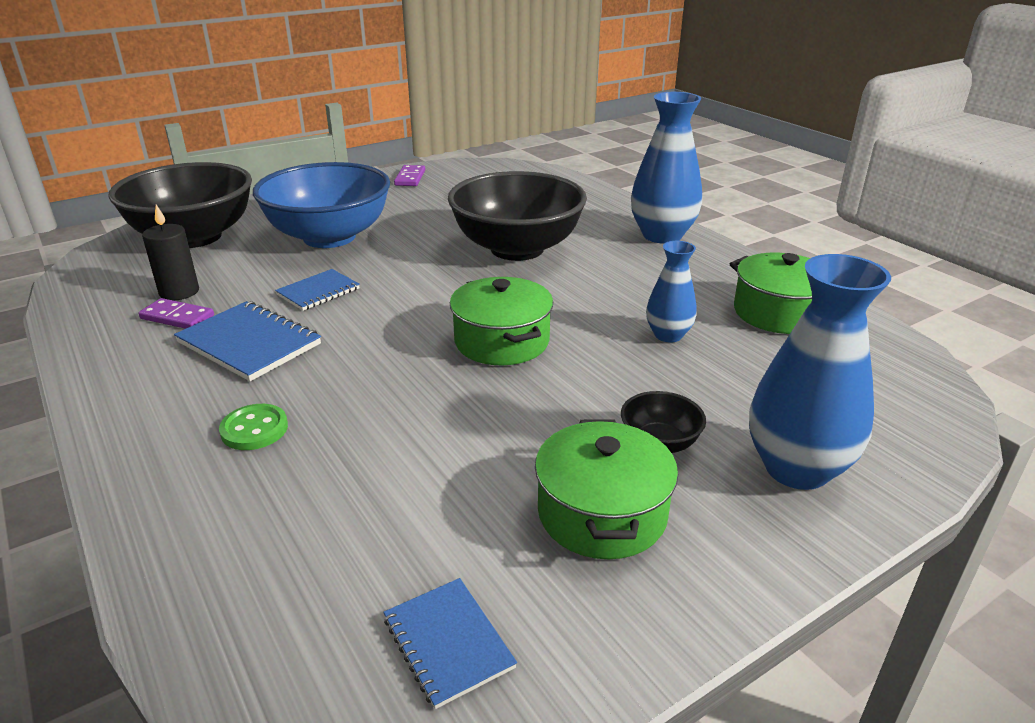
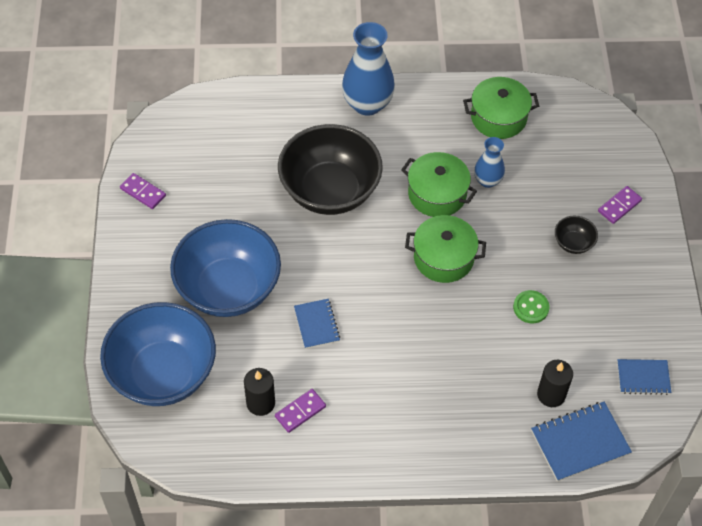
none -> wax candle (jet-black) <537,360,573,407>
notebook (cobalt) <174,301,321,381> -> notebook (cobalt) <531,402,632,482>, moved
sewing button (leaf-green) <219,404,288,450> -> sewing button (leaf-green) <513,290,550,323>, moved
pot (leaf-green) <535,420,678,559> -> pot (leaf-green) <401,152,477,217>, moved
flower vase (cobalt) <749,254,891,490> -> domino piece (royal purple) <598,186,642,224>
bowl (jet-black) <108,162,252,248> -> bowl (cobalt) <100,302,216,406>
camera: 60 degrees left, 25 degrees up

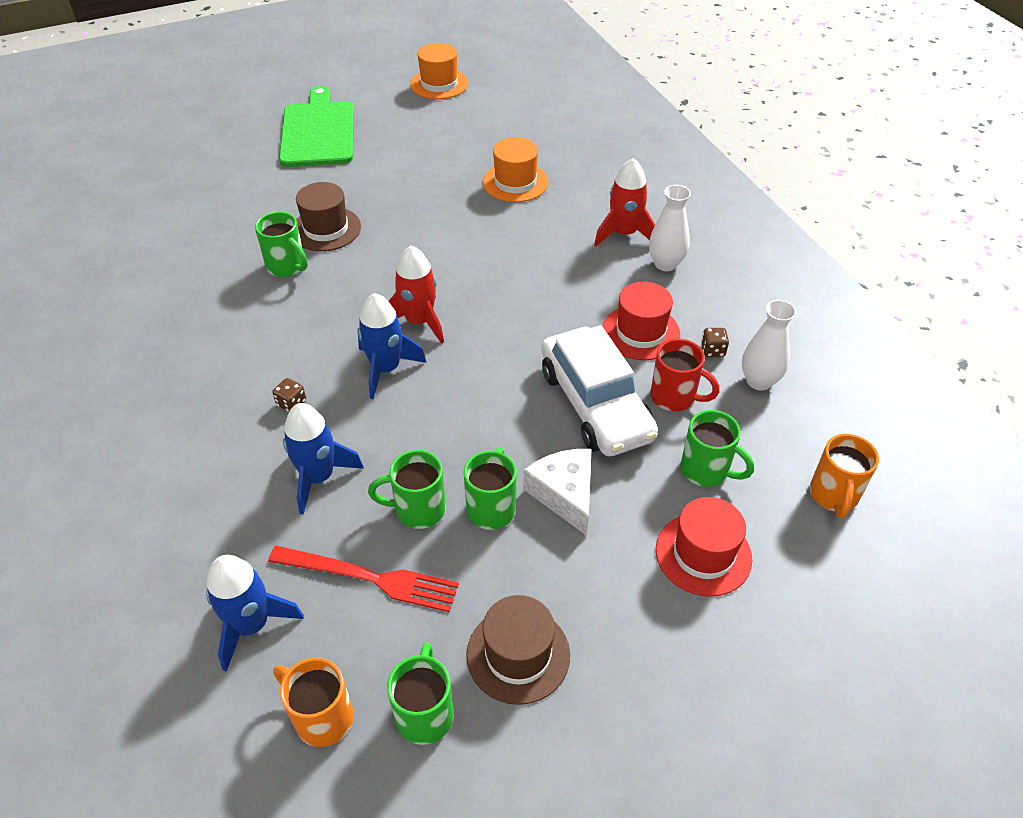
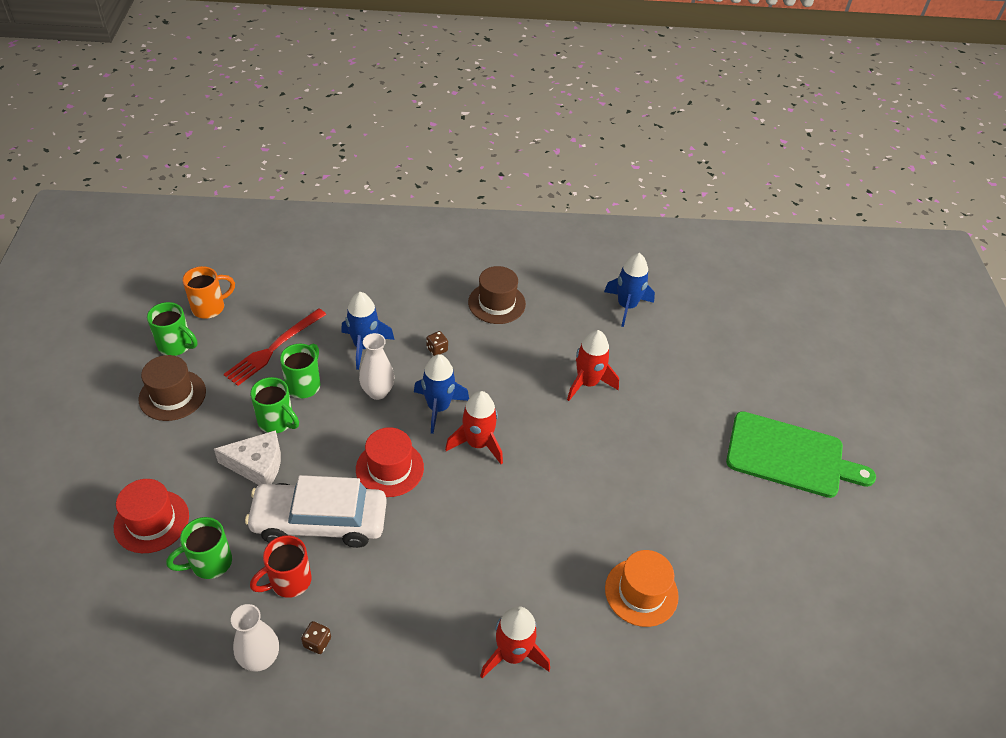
tall hat (bright orange) <410,43,468,99> -> none
mug (bright orange) <810,434,879,518> -> none
spaceship (cobalt) <206,555,304,672> -> spaceship (cobalt) <604,253,655,327>, moved
tall hat (russet) <296,182,361,251> -> tall hat (russet) <468,266,526,324>, moved
tall hat (scarlet) <602,282,680,360> -> tall hat (scarlet) <356,427,424,497>, moved
flower vase (snow-white) <649,185,691,271> -> flower vase (snow-white) <359,333,394,400>, moved
mug (leaf-green) <255,212,308,277> -> spaceship (scarlet) <567,330,619,401>
camera: 110 degrees right, 0 degrees up

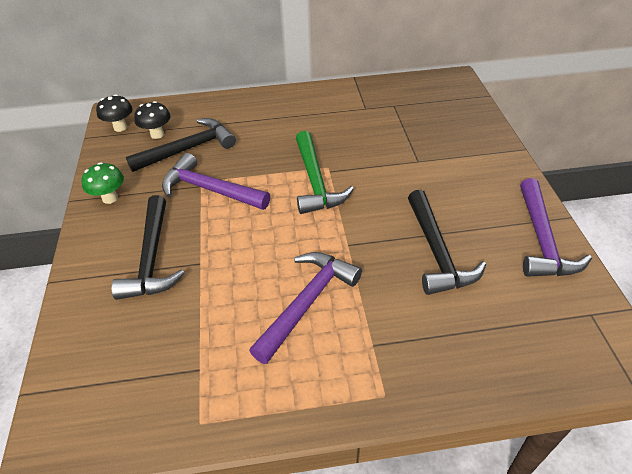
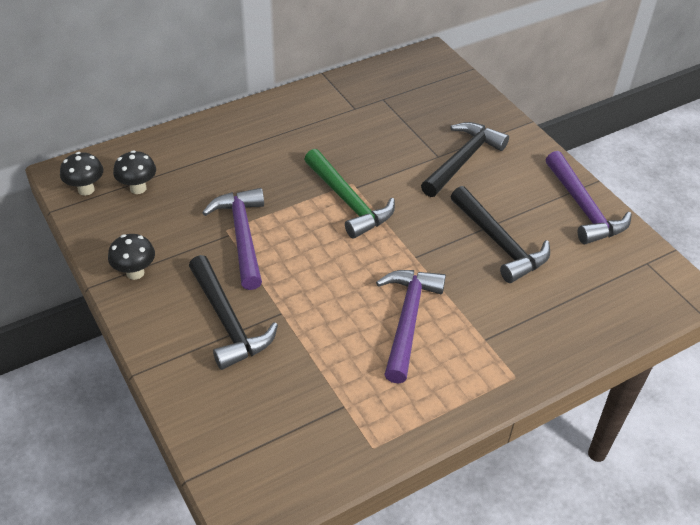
claw hammer (jet-black) <126,118,236,172> -> claw hammer (jet-black) <421,122,509,197>, moved
mushroom (leaf-green) <81,162,124,204> -> mushroom (jet-black) <108,234,155,280>
claw hammer (royal purple) <162,153,270,210> -> claw hammer (royal purple) <202,188,264,290>, 75 degrees clockwise
camera: 25 degrees left, 0 degrees up

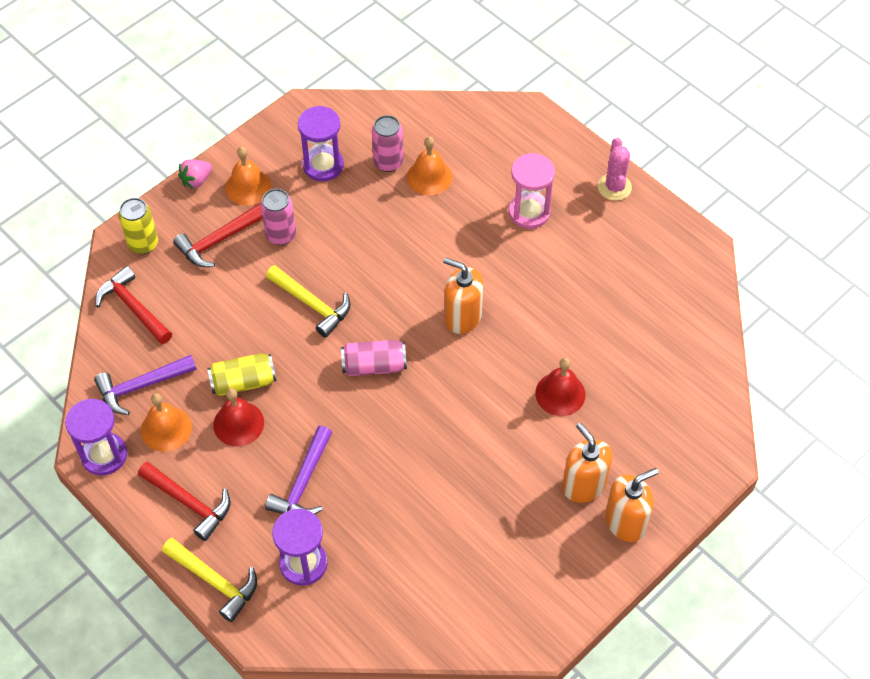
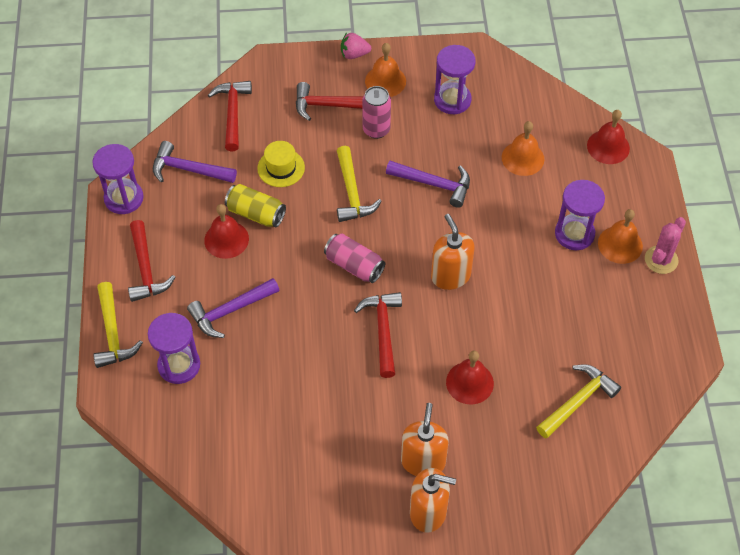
can (golden) <118,198,158,254> -> none
can (pink) <372,115,403,172> -> none
none -> tall hat (golden) <257,141,305,187>
none -> claw hammer (scarlet) <354,292,402,378>
none -> claw hammer (royal purple) <386,161,470,208>
none -> claw hammer (golden) <536,364,621,438>
none -> hand bell (scarlet) <587,110,630,164>
hand bell (bright orange) <141,393,192,452> -> hand bell (bright orange) <598,209,643,264>, moved
hourglass (pink) <509,153,555,229> -> hourglass (royal purple) <555,180,605,250>
camera: 40 degrees right, 0 degrees up

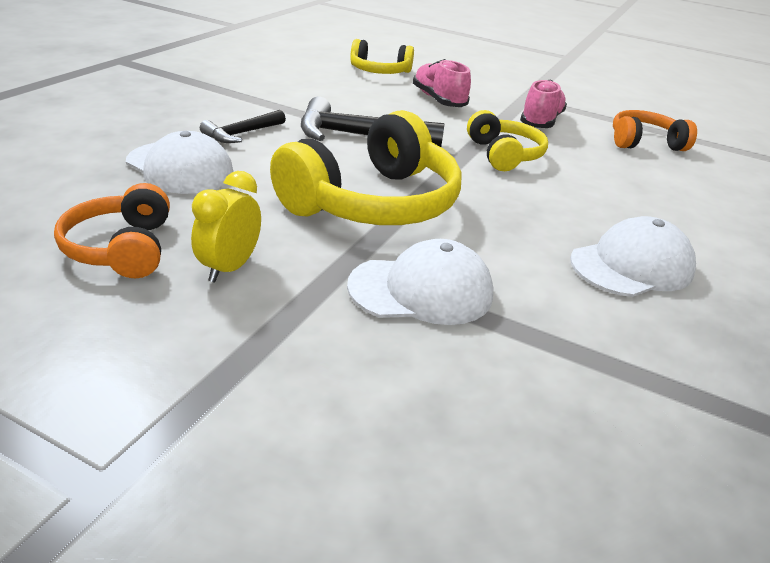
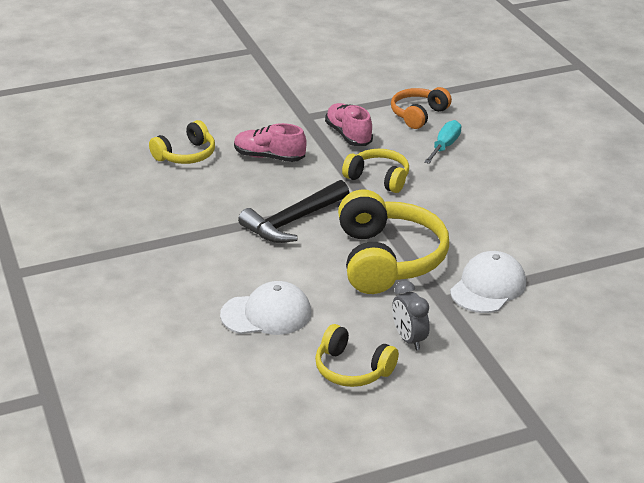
claw hammer (jet-black) <200,110,286,143> -> none
baseball cap (snow-white) <570,216,696,297> -> none
none -> flat screwdriver (turquoise) <424,120,461,164>
headphones (bright orange) <54,183,170,278> -> headphones (golden) <315,324,399,387>
clock (golden) <191,171,261,283> -> clock (gray) <392,280,430,350>
camera: 45 degrees left, 0 degrees up

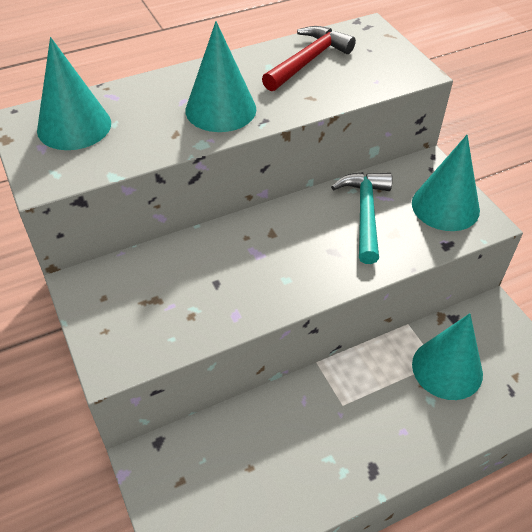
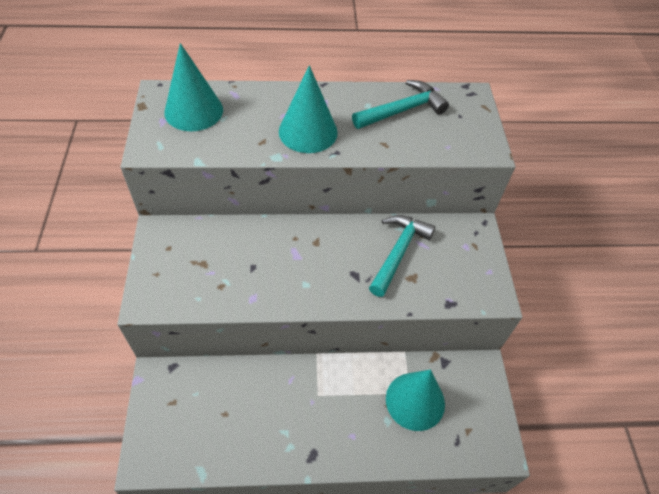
cone (turquoise) <412,135,480,231> -> none
claw hammer (scarlet) <262,26,356,91> -> claw hammer (turquoise) <352,80,449,129>
camera: 20 degrees right, 5 degrees up

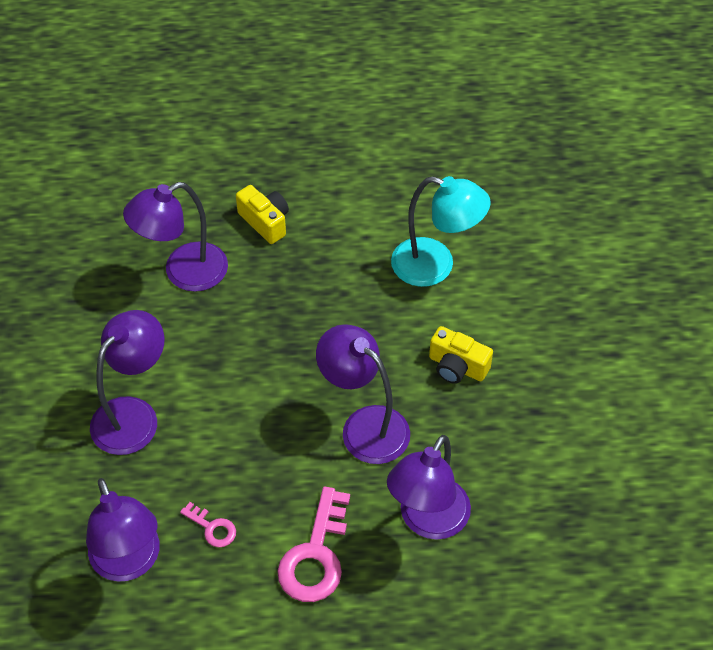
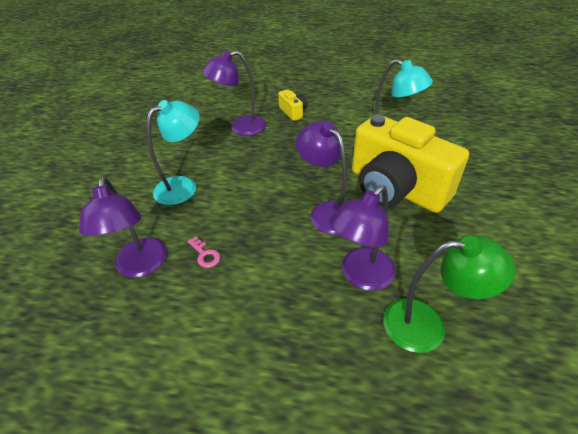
door key (pink) <277,486,350,602> -> none
none -> desk lamp (leaf-green) <383,235,515,353>
desk lamp (royal purple) <90,310,164,455> -> desk lamp (turquoise) <147,100,200,205>
photo camera (golden) <429,326,493,384> -> photo camera (golden) <352,114,469,213>, x2.47
camera: 15 degrees right, 10 degrees down

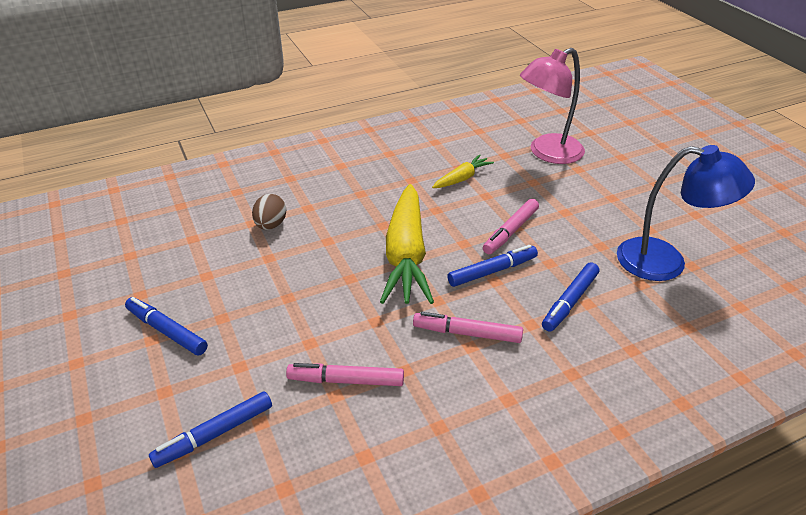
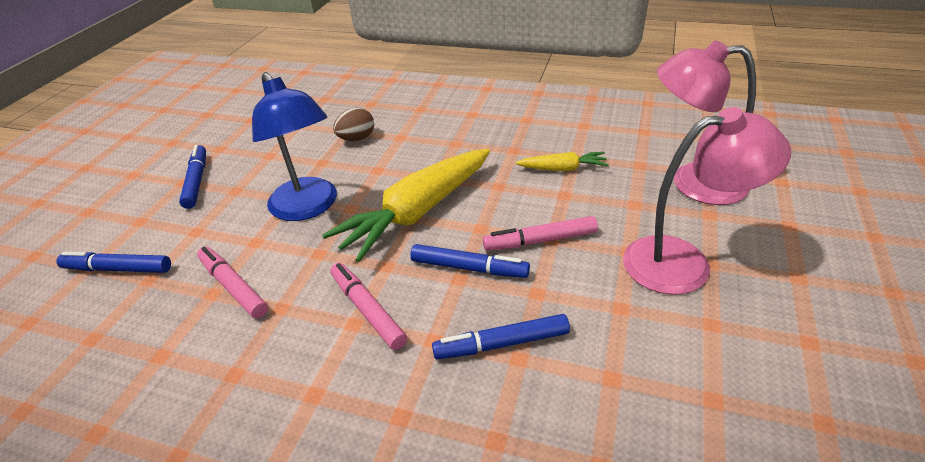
none -> desk lamp (pink) <623,107,791,295>
desk lamp (cobalt) <617,145,755,281> -> desk lamp (cobalt) <252,72,337,221>, moved
camera: 45 degrees right, 0 degrees up

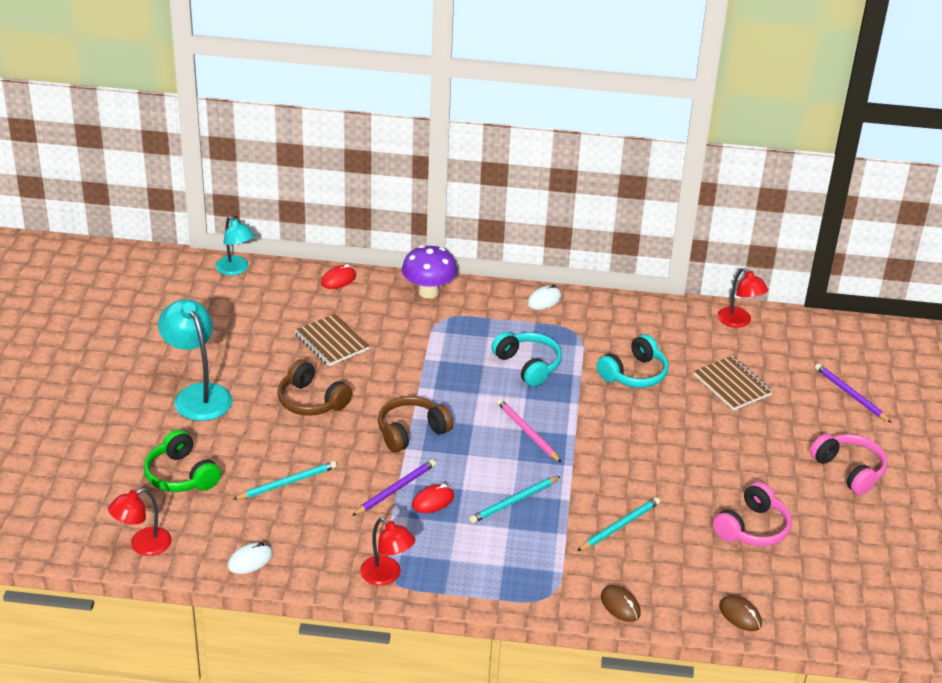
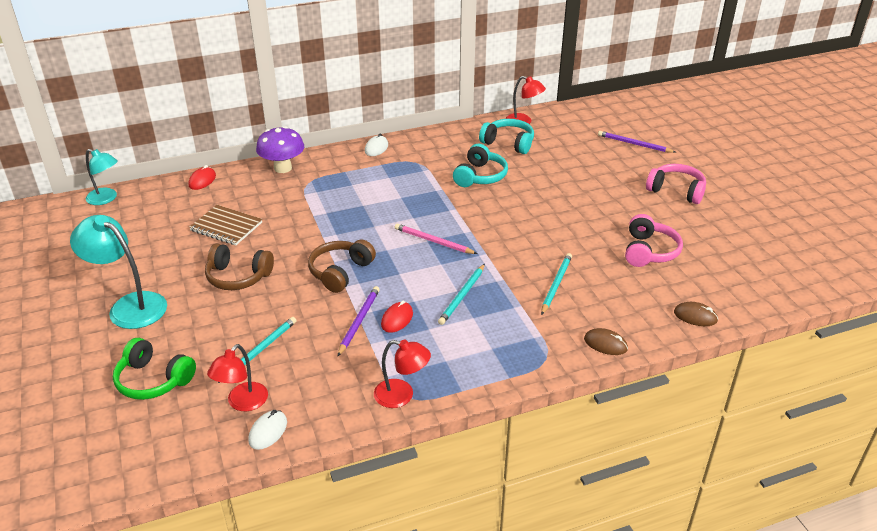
notebook (russet) <694,356,773,410> -> none
desk lamp (scarlet) <108,488,172,556> -> desk lamp (scarlet) <207,344,268,411>, moved
headphones (turquoise) <491,332,562,387> -> headphones (turquoise) <479,119,534,154>, moved
camera: 25 degrees left, 0 degrees up

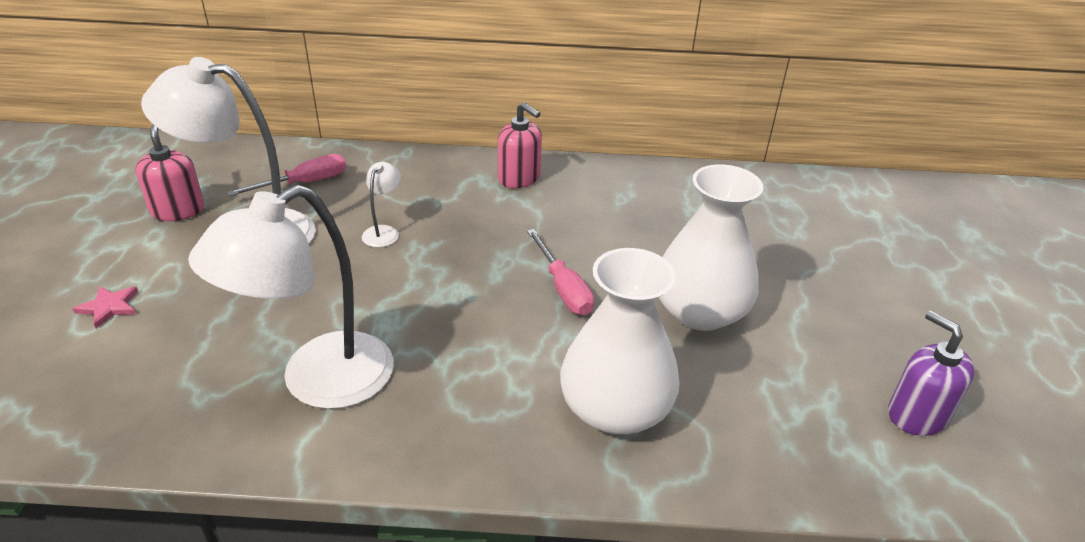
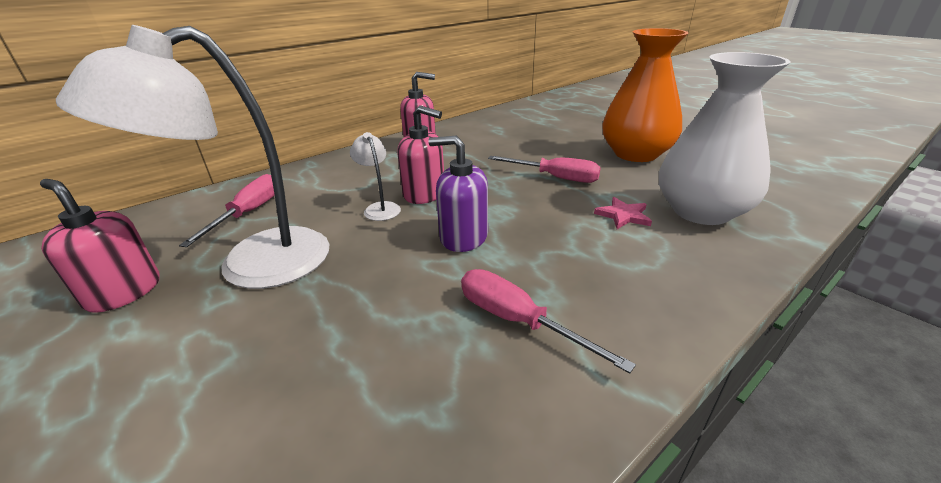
none -> soap dispenser (pink) <397,105,444,204>
star (pink) <73,286,138,328> -> star (pink) <594,197,652,229>, moved
soap dispenser (royal purple) <888,311,974,436> -> soap dispenser (royal purple) <428,135,488,252>, moved
desk lamp (snow-white) <188,185,394,409> -> flat screwdriver (pink) <461,269,636,374>
flower vase (snow-white) <659,164,763,331> -> flower vase (bright orange) <602,28,688,162>
camera: 40 degrees left, 5 degrees down

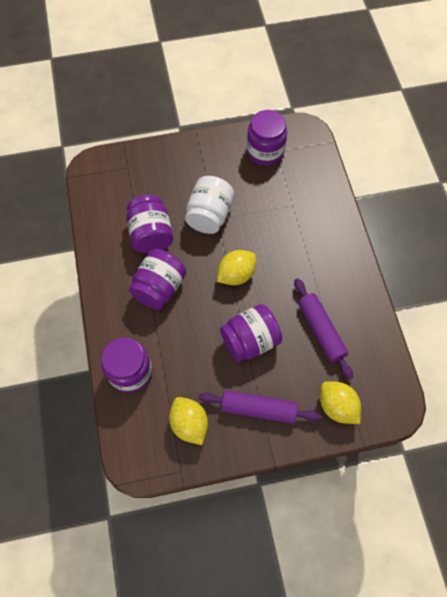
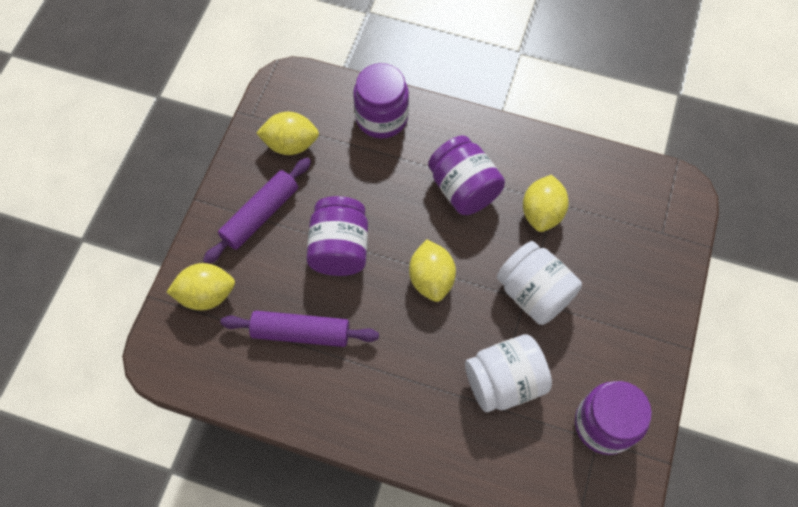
none -> jar (snow-white) <465,334,552,412>
jar (royal purple) <126,195,173,253> -> lemon (golden) <523,175,569,232>
camera: 120 degrees right, 0 degrees up

